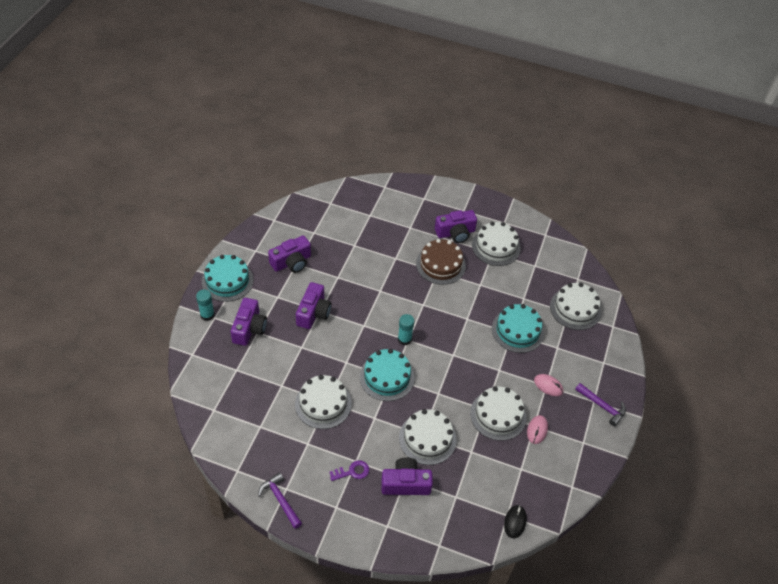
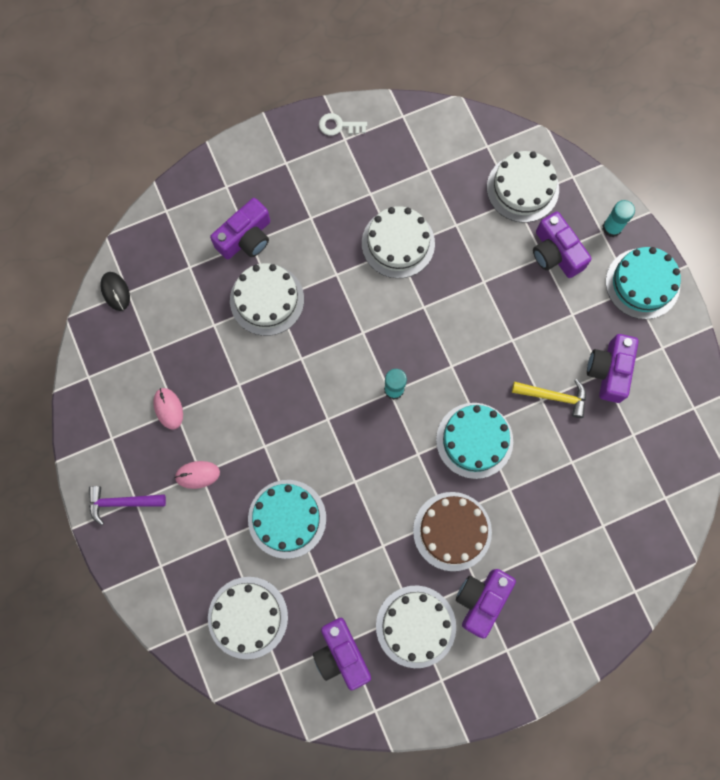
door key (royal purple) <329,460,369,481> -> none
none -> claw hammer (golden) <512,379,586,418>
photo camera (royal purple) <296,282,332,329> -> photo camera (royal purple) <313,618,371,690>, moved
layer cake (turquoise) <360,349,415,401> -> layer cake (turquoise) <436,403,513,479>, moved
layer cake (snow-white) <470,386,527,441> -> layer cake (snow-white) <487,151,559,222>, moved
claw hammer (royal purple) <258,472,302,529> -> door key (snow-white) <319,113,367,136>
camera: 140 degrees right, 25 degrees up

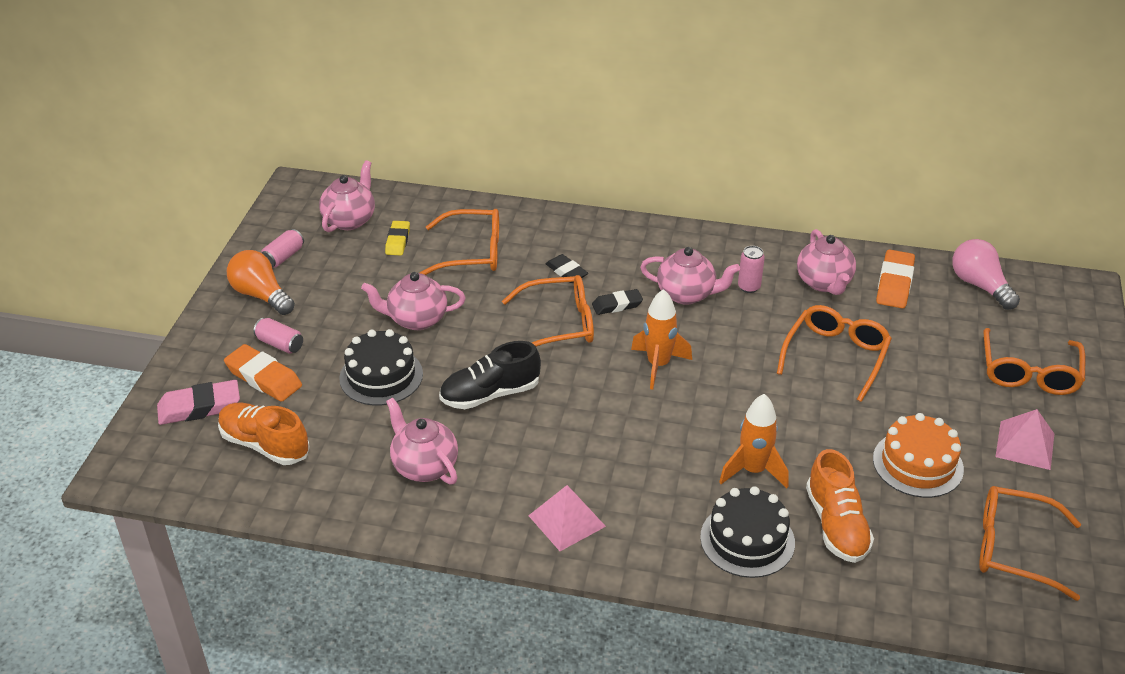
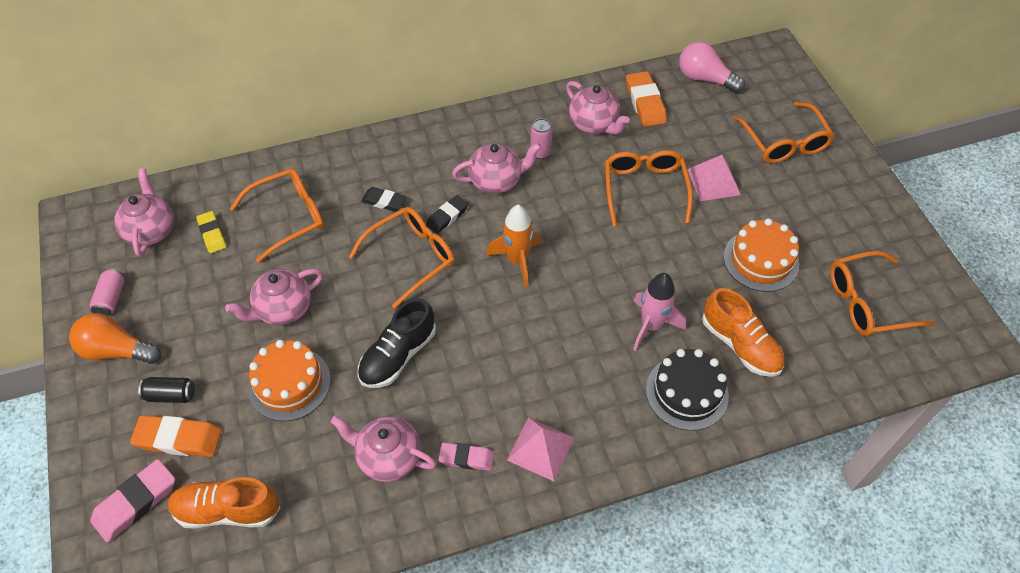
none -> eraser (pink) <439,443,494,471>
solid pyramid (pink) <996,409,1054,470> -> solid pyramid (pink) <688,155,741,201>, moved
can (pink) <253,318,303,354> -> can (jet-black) <138,377,195,403>
layer cake (jet-black) <339,329,423,406> -> layer cake (bright orange) <248,340,331,421>
spaceship (bright orange) <719,394,789,488> -> spaceship (pink) <633,273,686,351>
camera: 30 degrees left, 15 degrees up

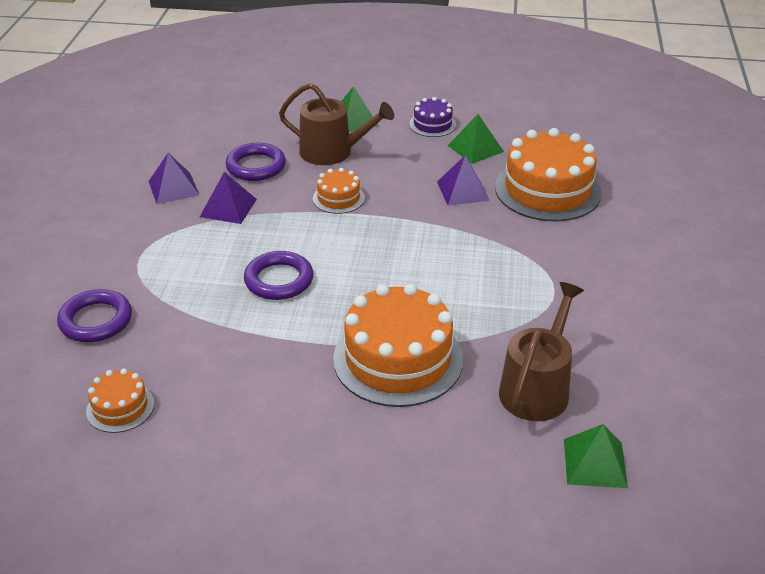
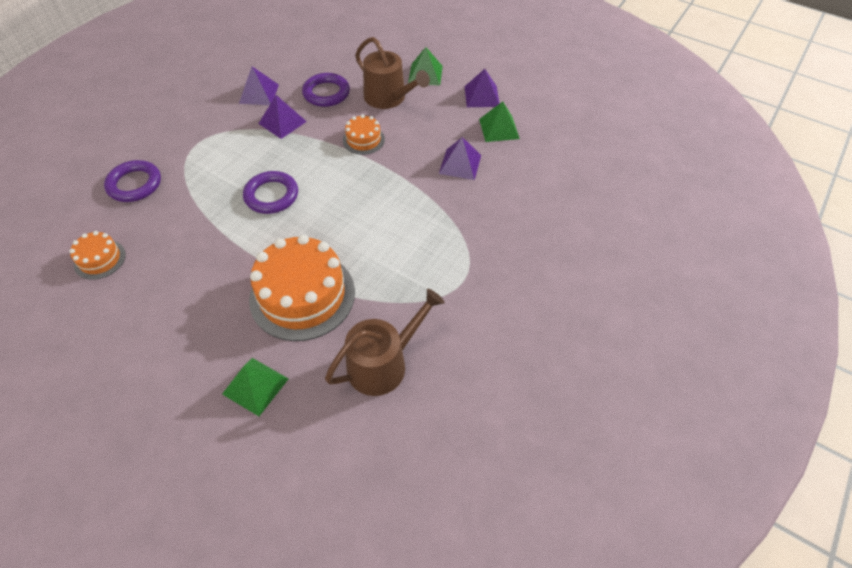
layer cake (bright orange) <495,128,602,221> -> none
solid pyramid (leaf-green) <564,424,628,488> -> solid pyramid (leaf-green) <222,358,289,416>, moved
layer cake (royal purple) <409,97,456,137> -> solid pyramid (royal purple) <465,69,499,107>
camera: 25 degrees right, 15 degrees up

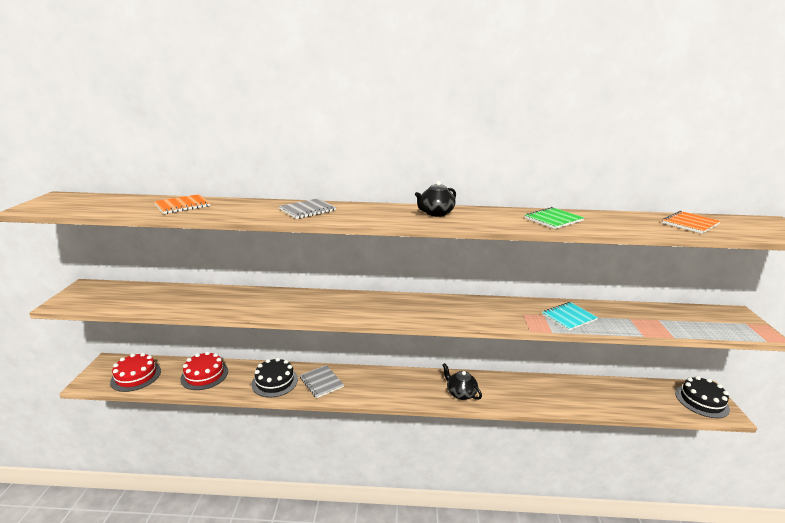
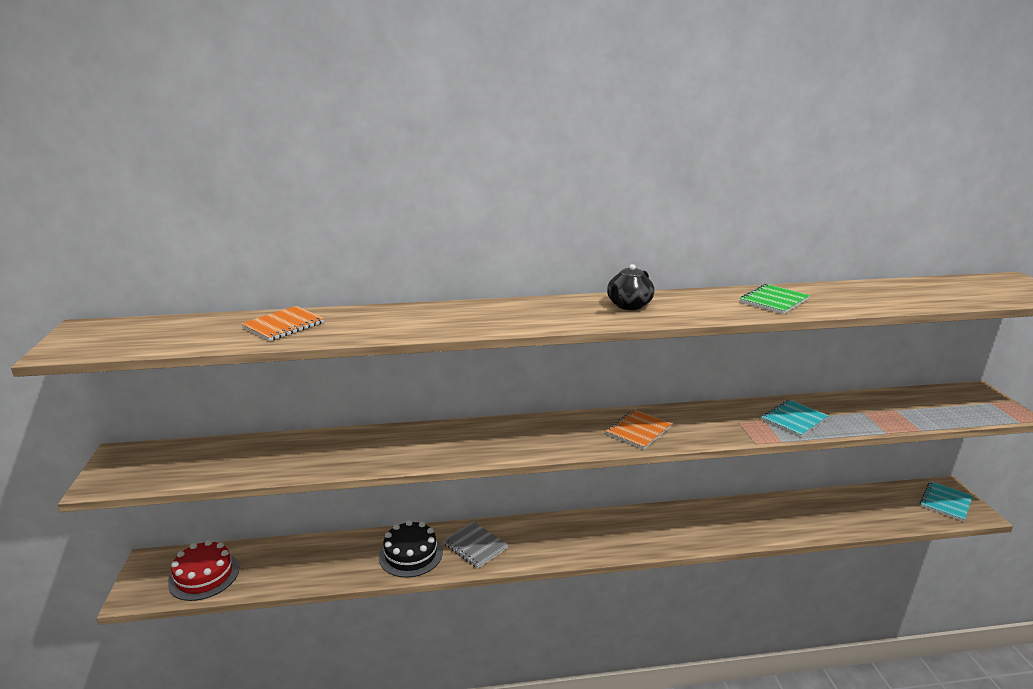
layer cake (scarlet) <180,351,228,390> -> none
notebook (gray) <279,198,336,219> -> none
teapot (jet-black) <443,363,482,400> -> none
notebook (bright orange) <662,211,720,234> -> notebook (bright orange) <606,409,672,450>, moved
layer cake (jet-black) <675,376,730,418> -> notebook (turquoise) <920,481,973,522>
camera: 10 degrees left, 0 degrees up

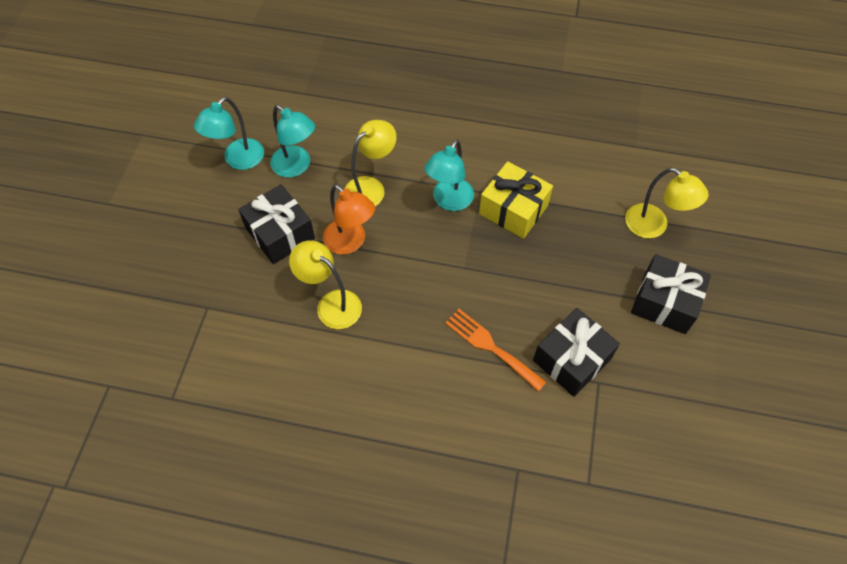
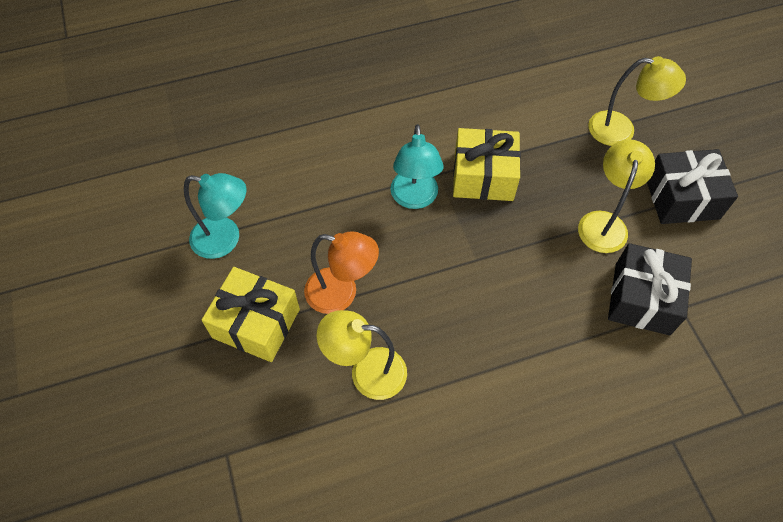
desk lamp (turquoise) <194,97,264,170> -> none
fork (bright orange) <445,309,546,392> -> none
desk lamp (golden) <344,120,397,206> -> desk lamp (golden) <578,139,655,253>, moved
gift (jet-black) <238,184,315,264> -> gift (golden) <201,267,300,362>
camera: 30 degrees left, 0 degrees up

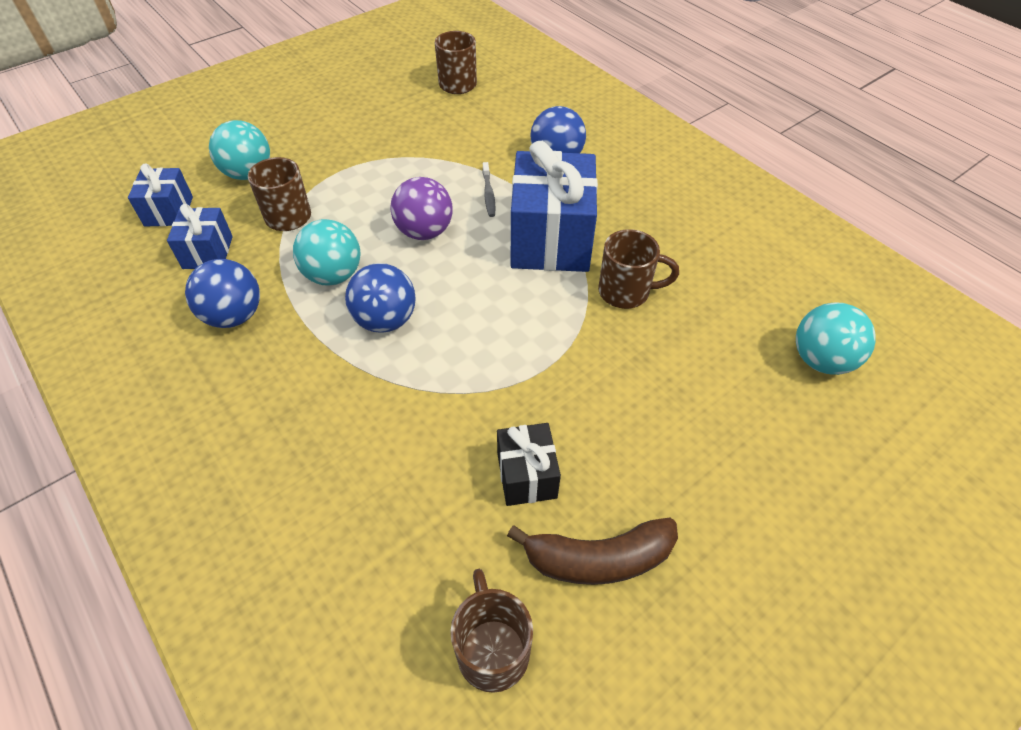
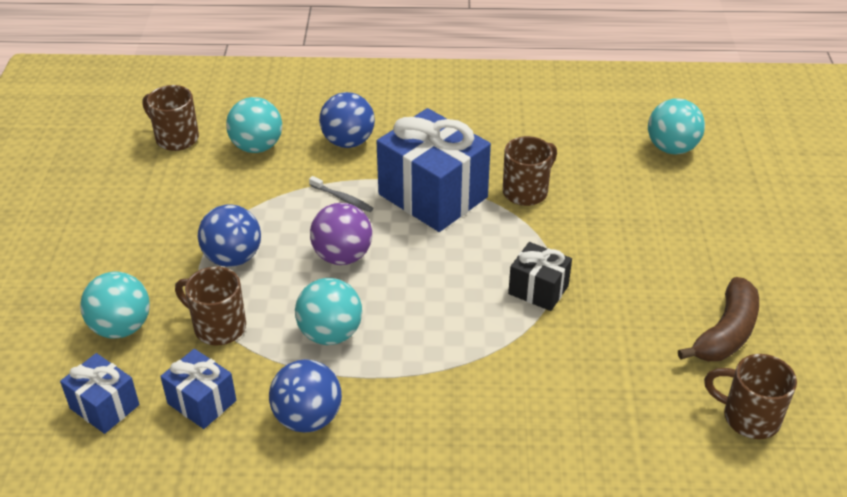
none -> sphere (turquoise) <226,97,282,153>
sphere (cobalt) <345,263,416,333> -> sphere (cobalt) <198,204,261,267>, moved
gift (jet-black) <497,423,561,506> -> gift (jet-black) <508,242,572,311>, moved
camera: 50 degrees left, 10 degrees down

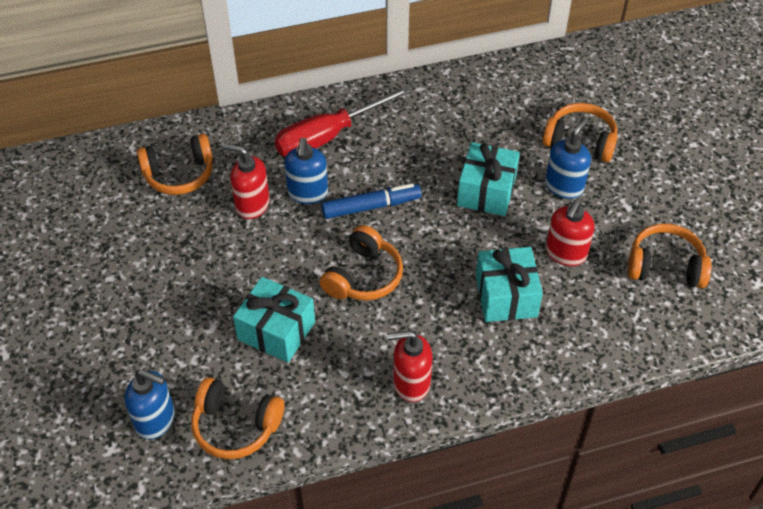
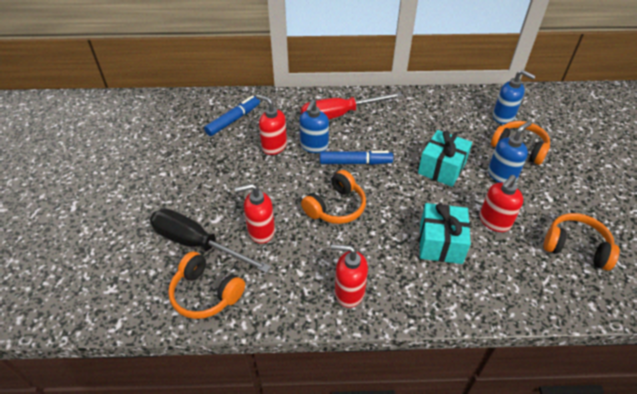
none -> flat screwdriver (jet-black) <150,209,271,273>
soap dispenser (cobalt) <125,369,175,439> -> soap dispenser (cobalt) <493,70,536,124>, moved
headphones (bright orange) <137,134,213,195> -> marker (cobalt) <204,95,260,136>
gift (turquoise) <233,277,315,362> -> soap dispenser (scarlet) <235,183,275,244>
camera: 15 degrees right, 5 degrees down

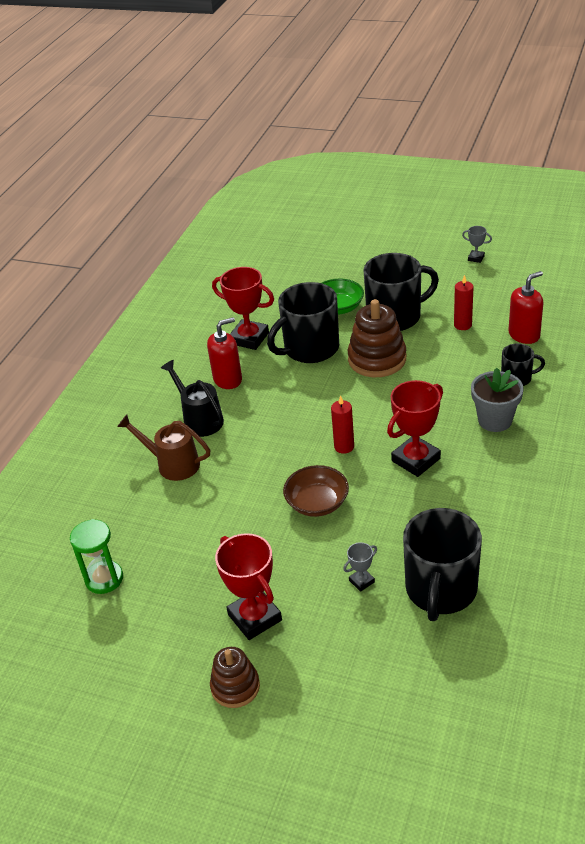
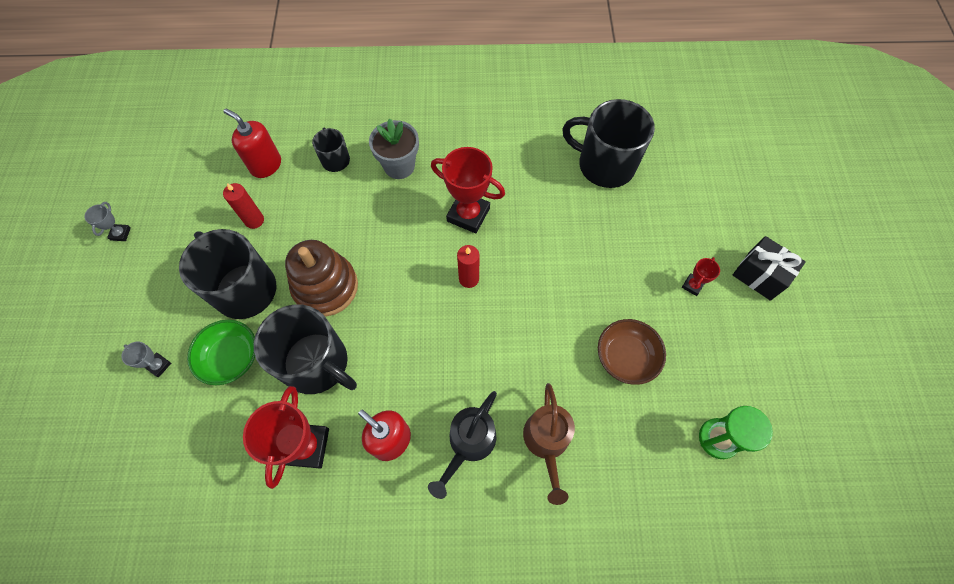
bowl (russet) <283,465,349,517> -> bowl (russet) <598,319,666,385>, moved
trophy (gray) <343,542,377,592> -> trophy (gray) <121,342,171,377>, moved
stacking toy (russet) <210,647,260,708> -> gift (jet-black) <733,236,806,301>
mug (jet-black) <403,508,482,621> -> mug (jet-black) <562,99,655,188>, 150 degrees counterclockwise
trophy (scarlet) <215,533,282,640> -> trophy (scarlet) <682,257,720,296>, x0.48
camera: 115 degrees left, 25 degrees up

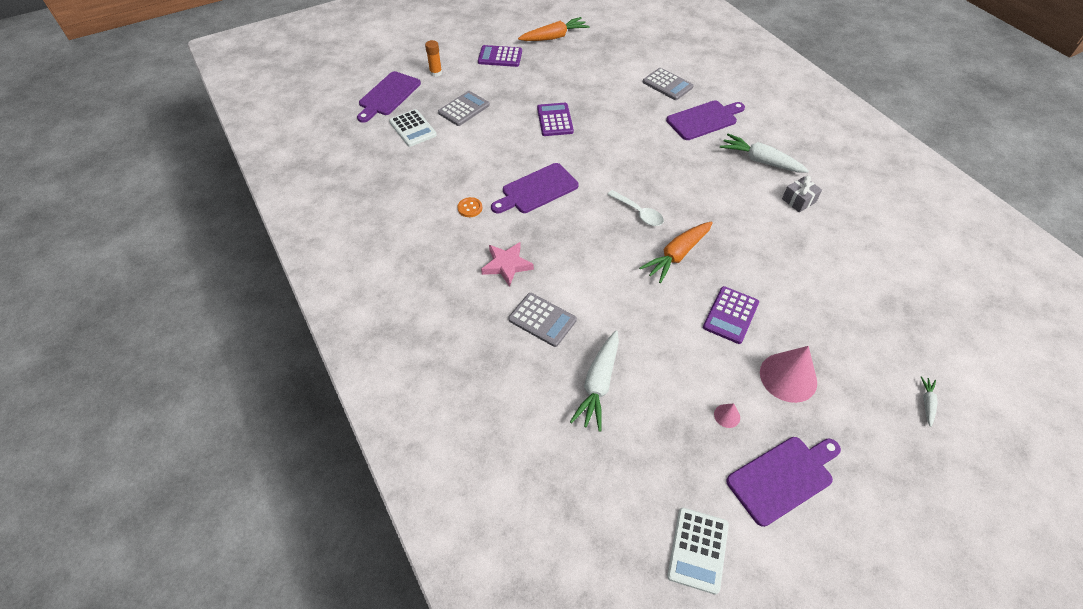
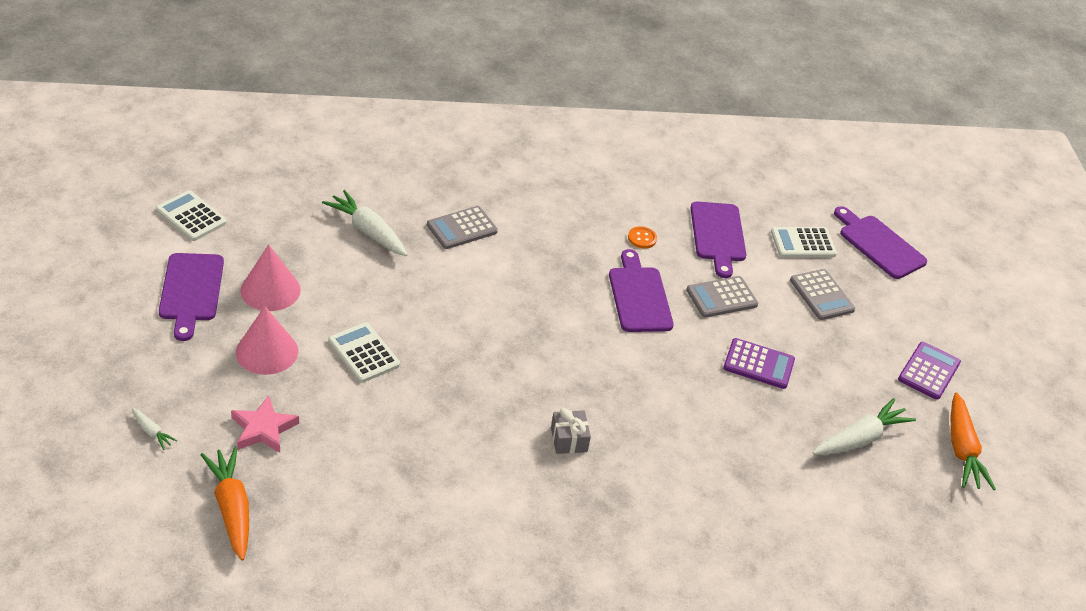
stick of glue (bright orange) <425,40,442,77> -> none
teaspoon (snow-white) <607,190,664,226> -> none
star (pink) <481,242,534,287> -> star (pink) <231,396,299,453>, moved
carrot (bright orange) <639,222,713,283> -> carrot (bright orange) <200,446,249,561>, moved
adding machine (gray) <643,68,693,100> -> adding machine (gray) <686,276,758,318>, moved
cutting board (royal purple) <666,100,745,140> -> cutting board (royal purple) <691,201,746,278>, moved
carrot (snow-white) <720,134,809,173> -> carrot (snow-white) <812,398,916,455>, moved
gift (gray) <782,176,822,212> -> gift (gray) <551,408,591,454>, moved
adding machine (royal purple) <703,286,759,344> -> adding machine (snow-white) <328,322,400,383>
cone (pink) <714,403,740,428> -> cone (pink) <240,244,301,311>, x2.25
camera: 110 degrees right, 10 degrees down

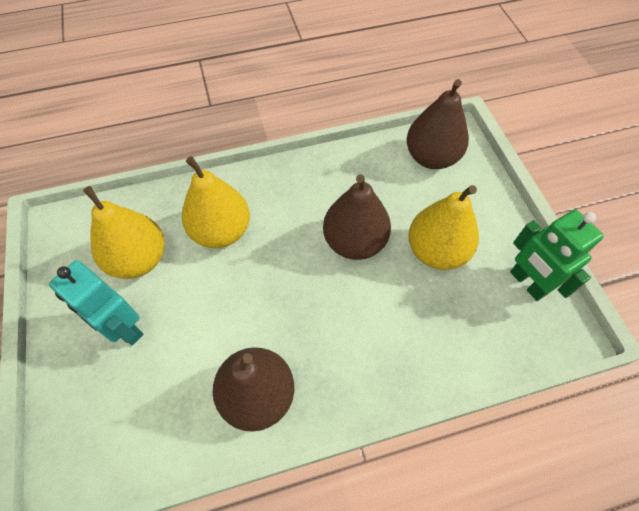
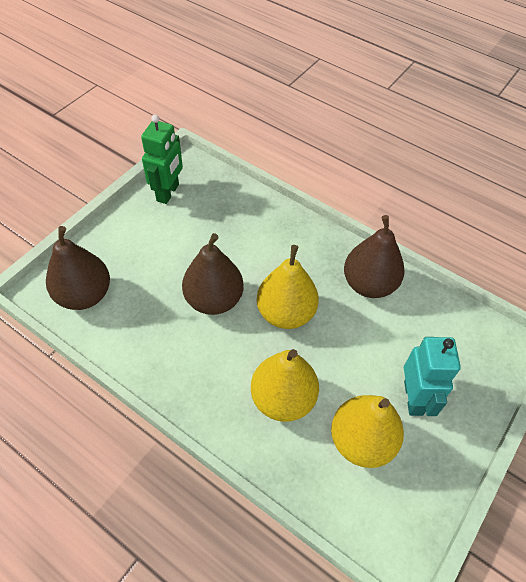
pear (golden) <408,185,479,270> -> pear (golden) <257,245,319,329>, moved
camera: 130 degrees left, 5 degrees down

